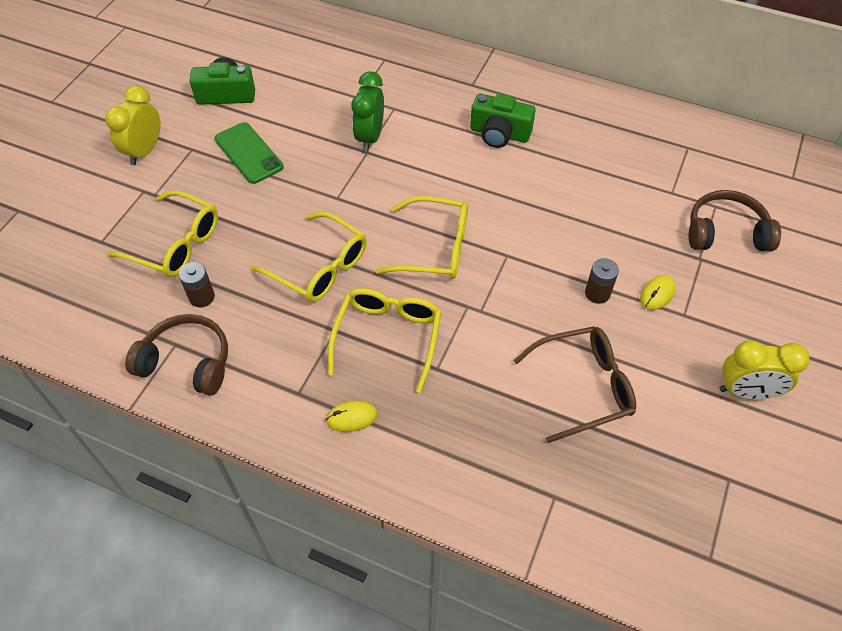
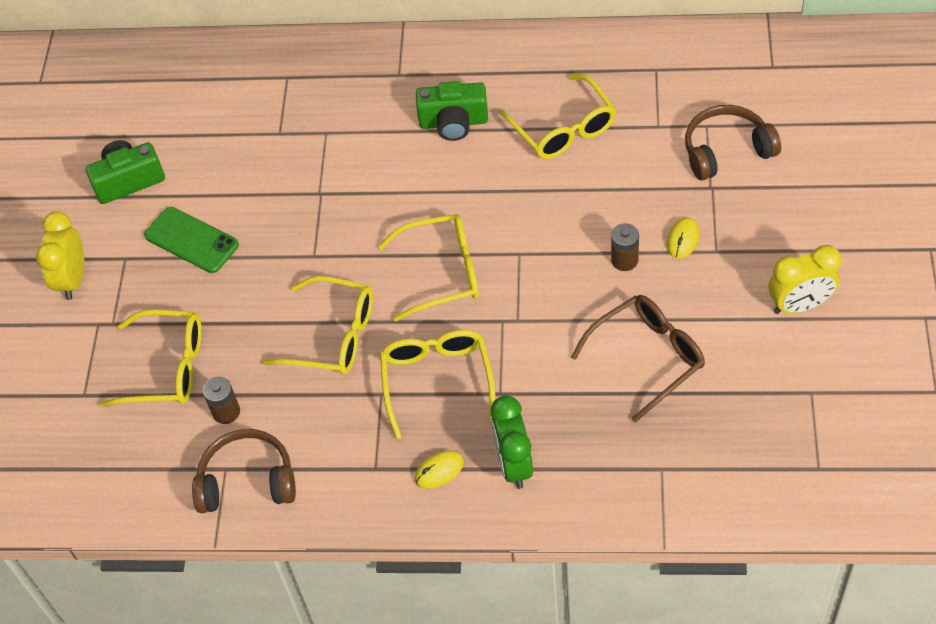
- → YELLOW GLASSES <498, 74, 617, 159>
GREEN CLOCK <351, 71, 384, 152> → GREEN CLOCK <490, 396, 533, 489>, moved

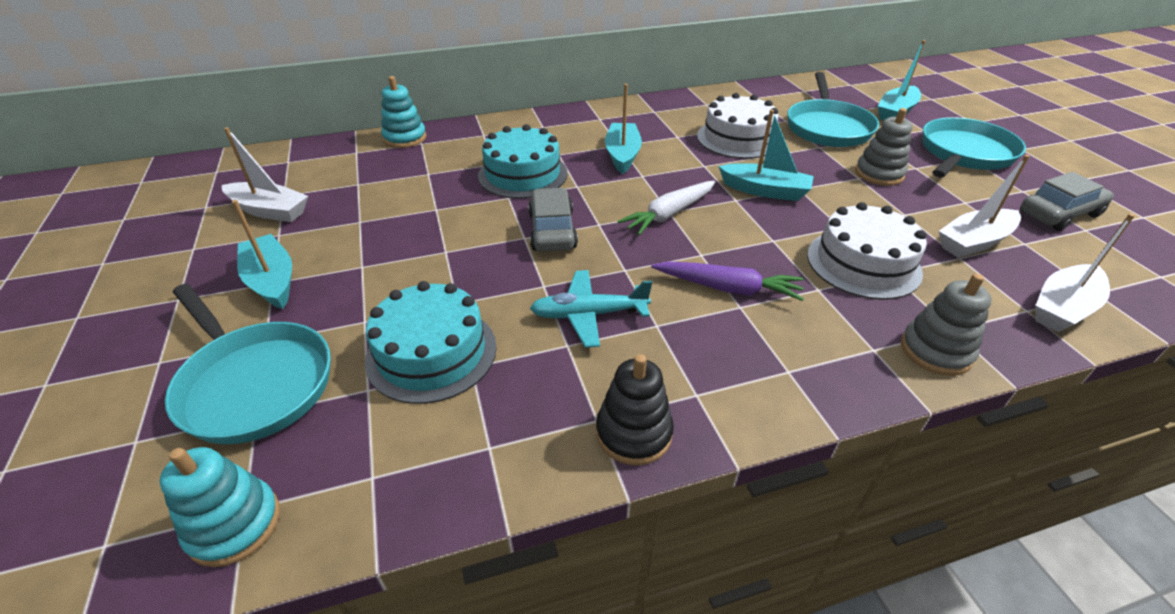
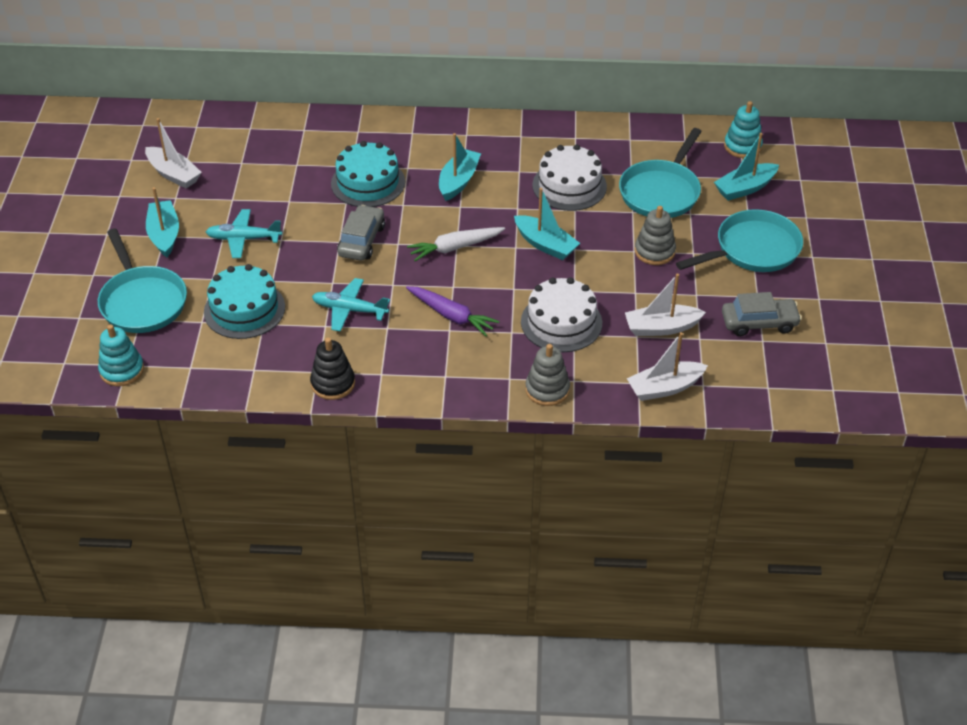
- → TURQUOISE PLANE <206, 209, 282, 258>
TURQUOISE STACKING TOY <381, 76, 426, 148> → TURQUOISE STACKING TOY <724, 101, 763, 158>, moved

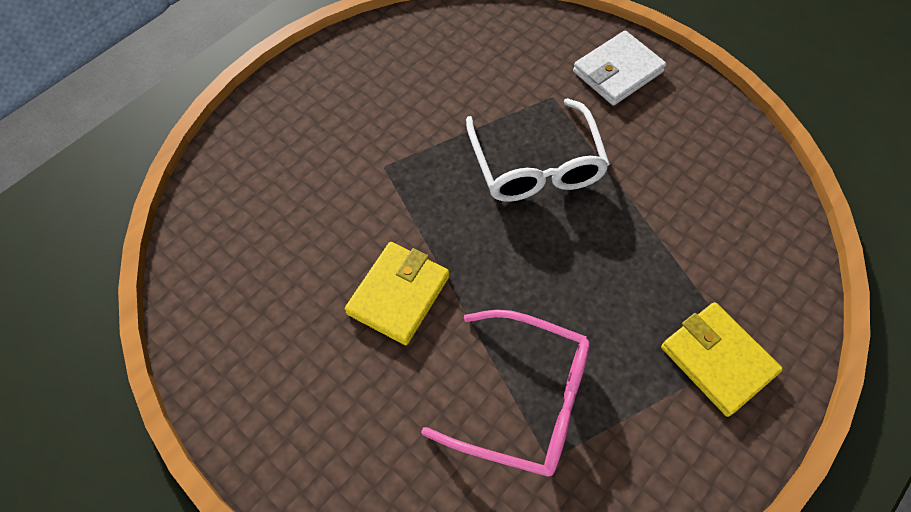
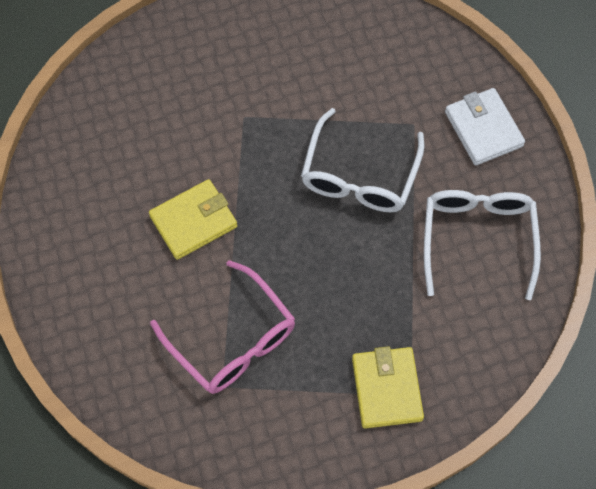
- → WHITE GLASSES <424, 190, 541, 300>
WHITE WALLET <573, 31, 666, 105> → WHITE WALLET <445, 88, 525, 166>, 75 degrees clockwise

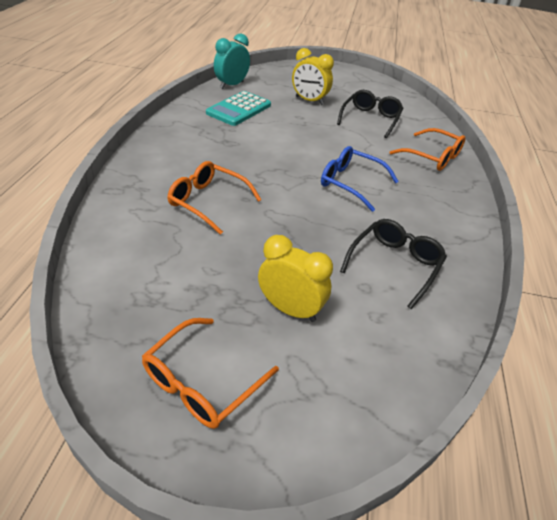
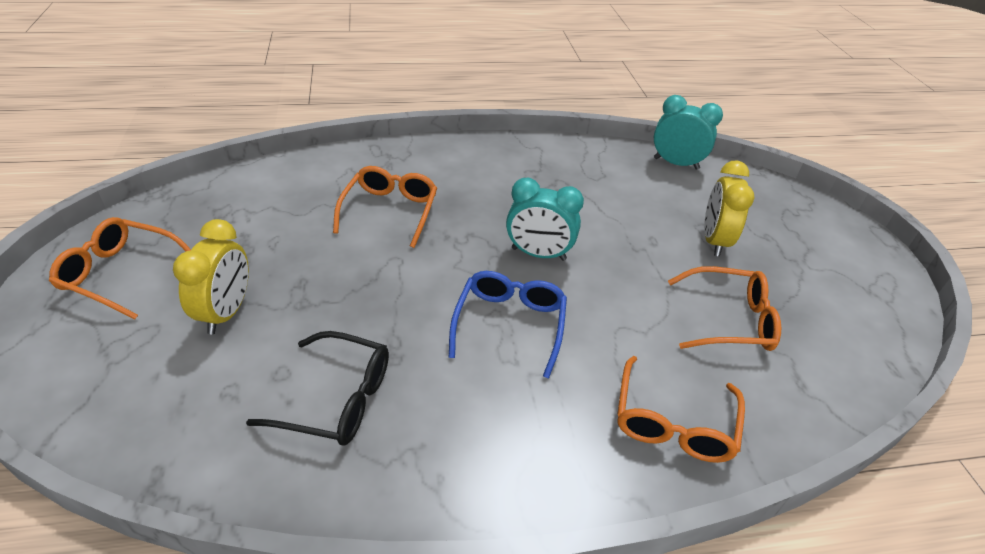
TURQUOISE CALCULATOR <206, 91, 271, 126> → -
- → TURQUOISE CLOCK <506, 178, 584, 261>
BLACK GLASSES <337, 90, 403, 138> → ORANGE GLASSES <668, 266, 781, 351>

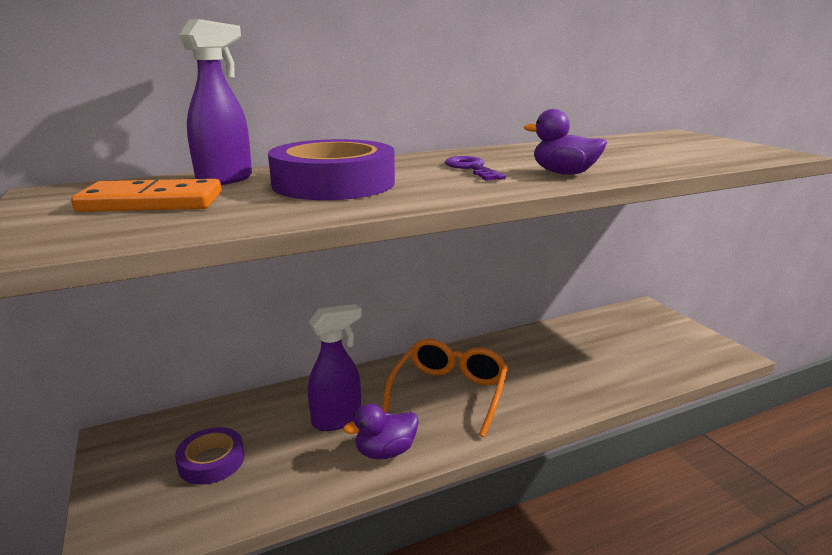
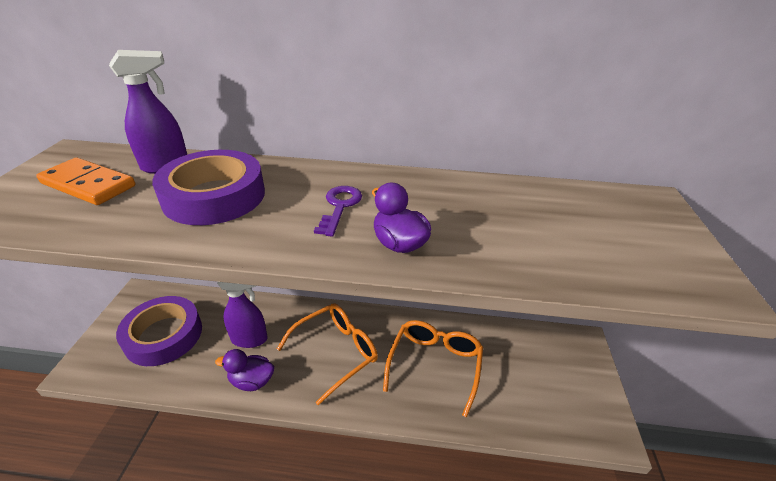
- → ORANGE GLASSES <383, 320, 483, 417>
PURPLE TAPE <175, 427, 245, 485> → PURPLE TAPE <116, 296, 202, 366>, x1.76

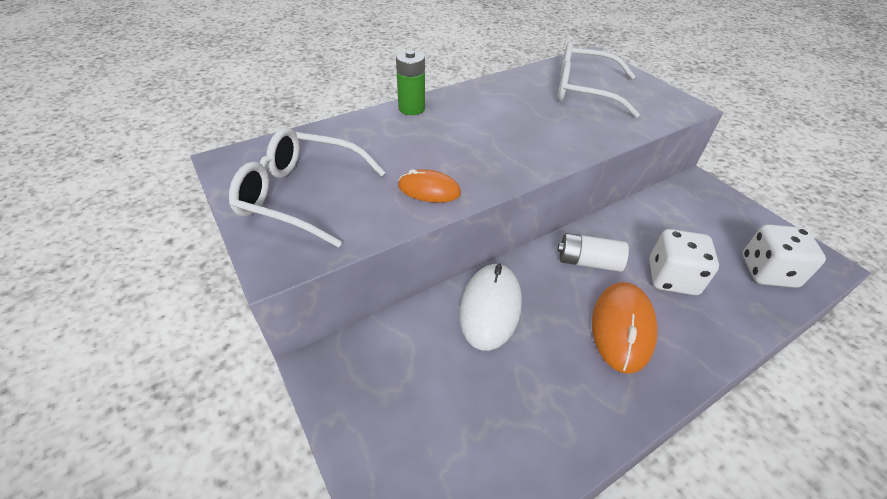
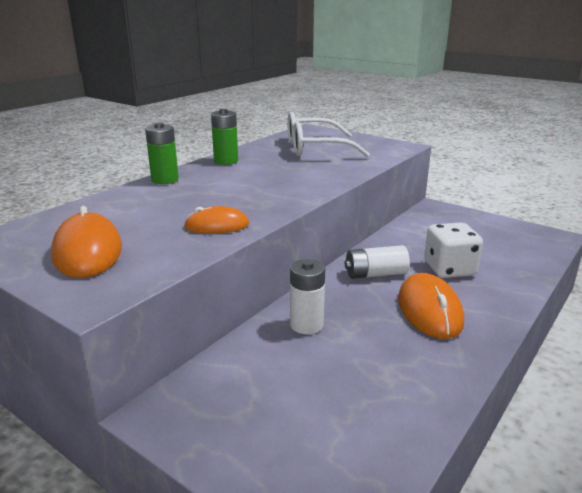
WHITE DICE <743, 224, 826, 288> → -
- → GREEN BATTERY <211, 109, 238, 165>
WHITE GLASSES <229, 128, 386, 247> → ORANGE MOUSE <51, 206, 122, 278>
WHITE MOUSE <460, 263, 522, 351> → WHITE BATTERY <290, 259, 325, 334>

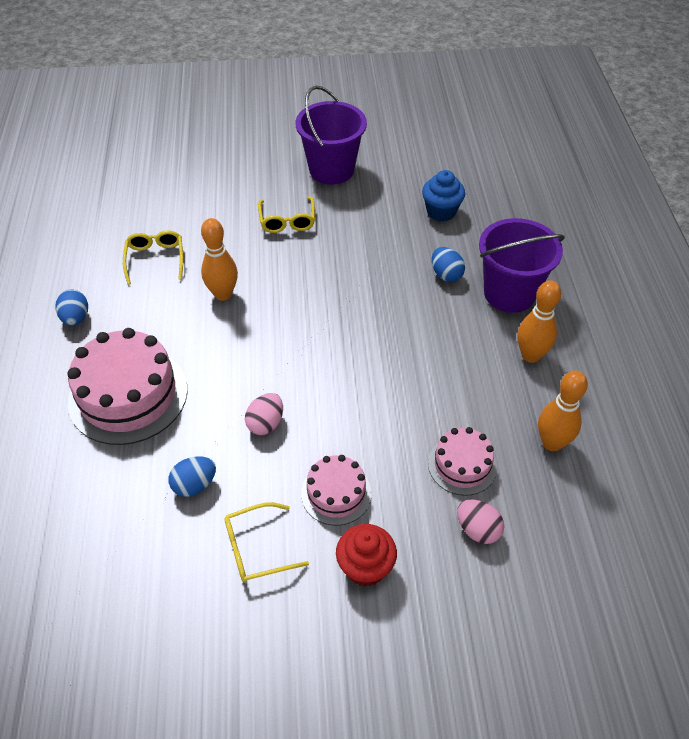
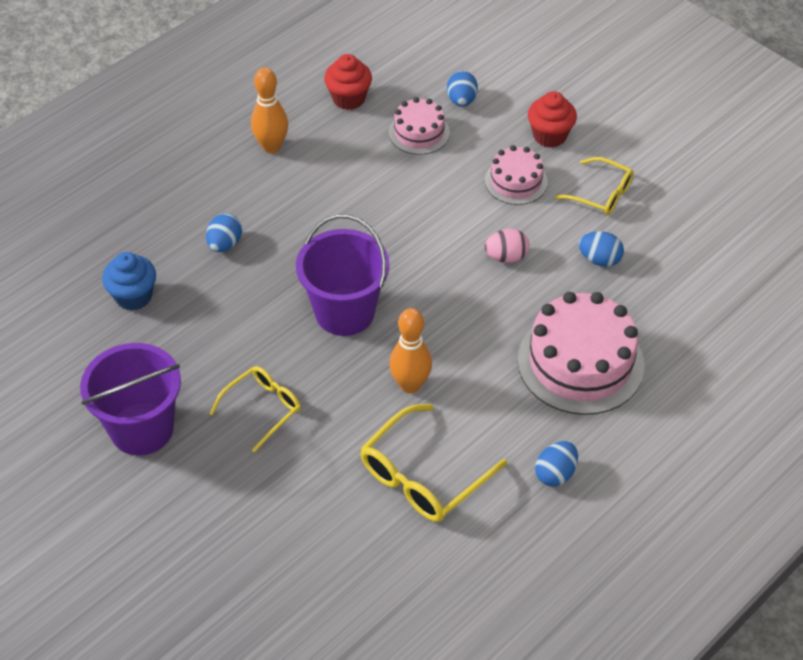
PURPLE BUCKET <479, 218, 565, 313> → PURPLE BUCKET <296, 214, 390, 336>, moved
ORANGE BOWLING PIN <538, 370, 588, 451> → RED CUPCAKE <324, 54, 372, 110>
PINK EGG <457, 500, 504, 544> → BLUE EGG <447, 71, 478, 107>
YELLOW GLASSES <123, 230, 183, 285> → YELLOW GLASSES <360, 404, 507, 522>, x1.55

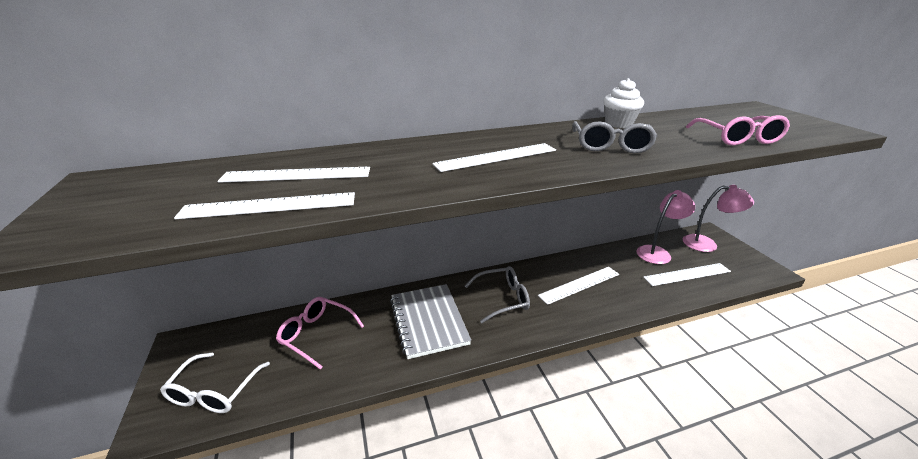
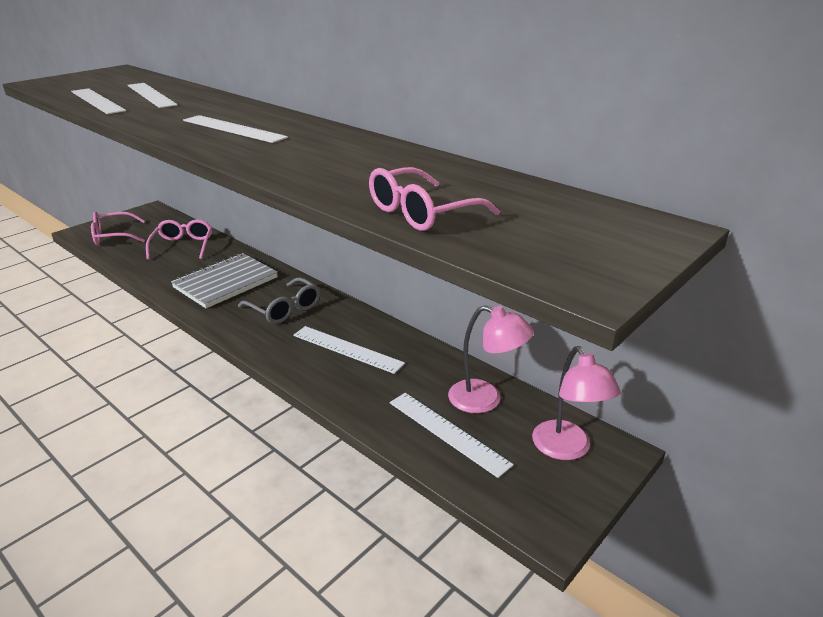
GREY GLASSES <573, 121, 658, 153> → -
WHITE CUPCAKE <603, 78, 644, 128> → -
WHITE GLASSES <160, 353, 270, 413> → PINK GLASSES <91, 212, 145, 245>

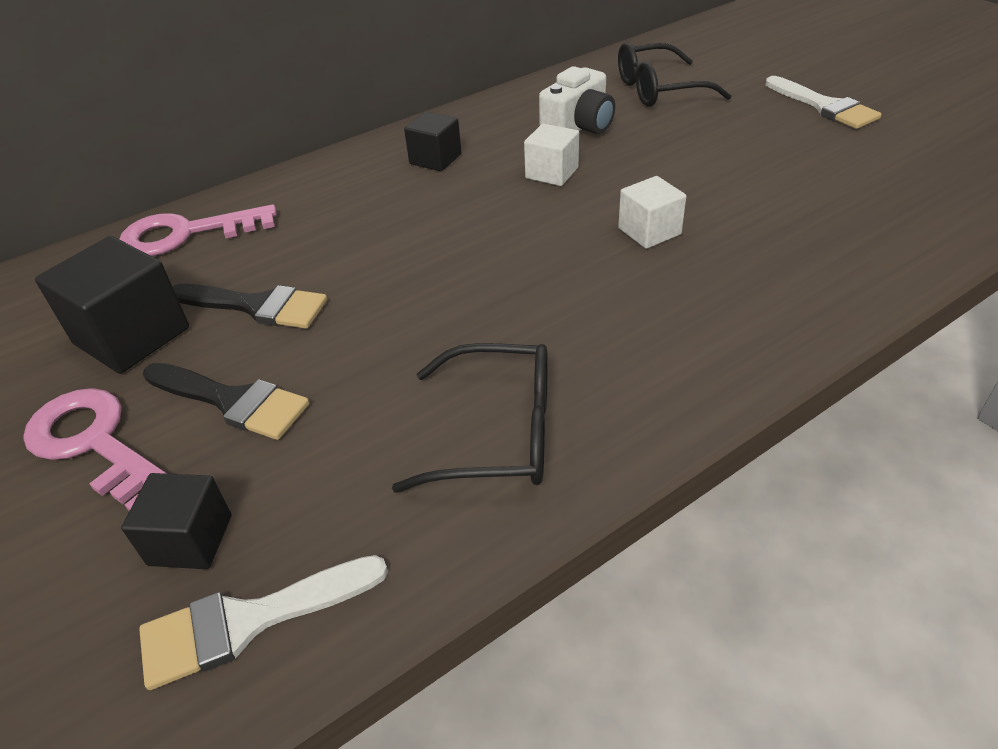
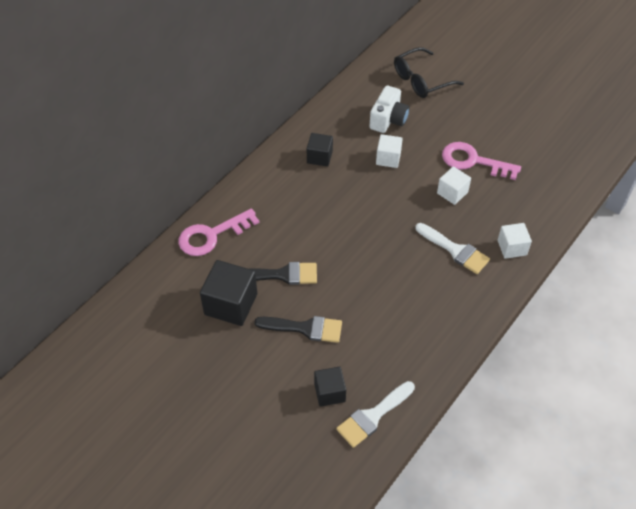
BLACK GLASSES <392, 343, 548, 493> → -
- → WHITE CUBE <498, 223, 532, 259>
PINK KEY <23, 388, 167, 511> → PINK KEY <442, 142, 521, 180>, moved
WHITE BRUSH <765, 76, 881, 129> → WHITE BRUSH <416, 223, 490, 274>, moved

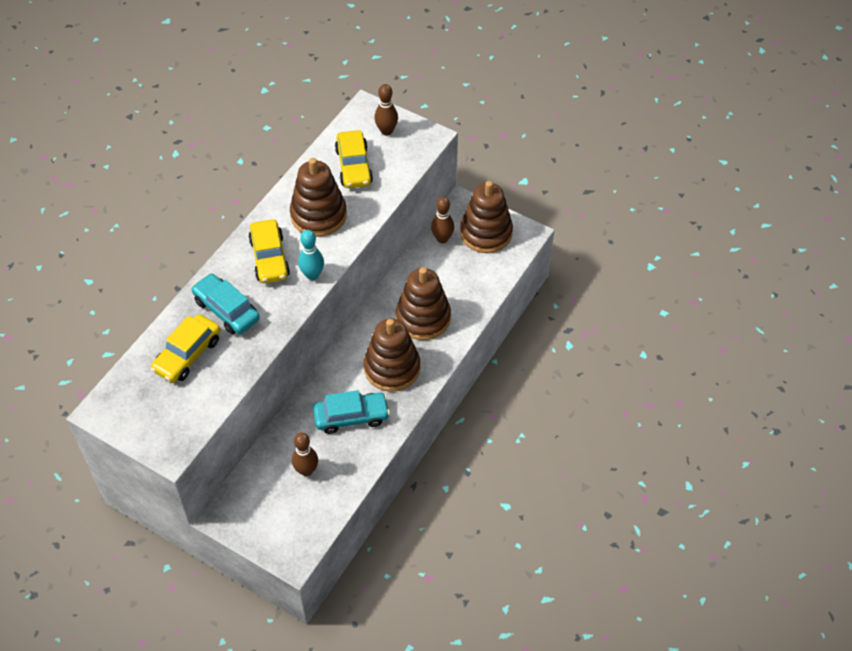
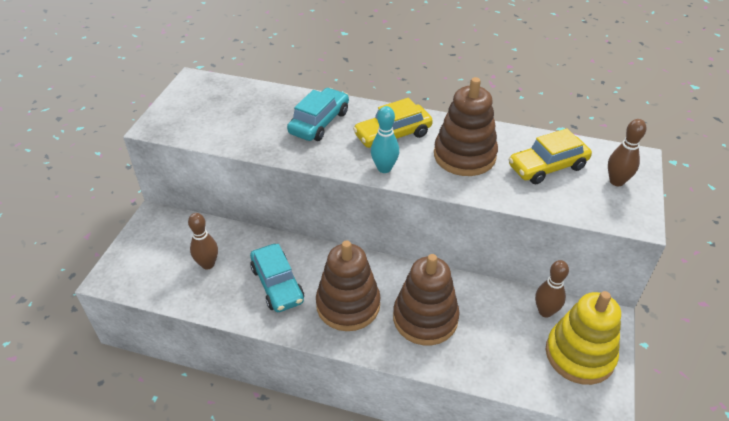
YELLOW CAR <151, 314, 220, 383> → -
BROWN STACKING TOY <460, 181, 513, 253> → YELLOW STACKING TOY <546, 291, 621, 385>

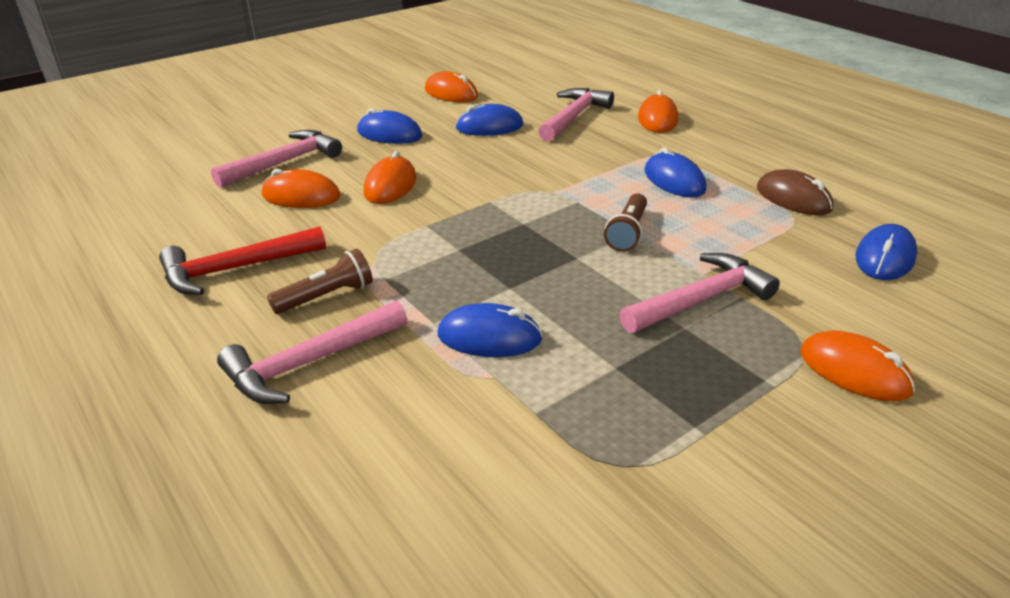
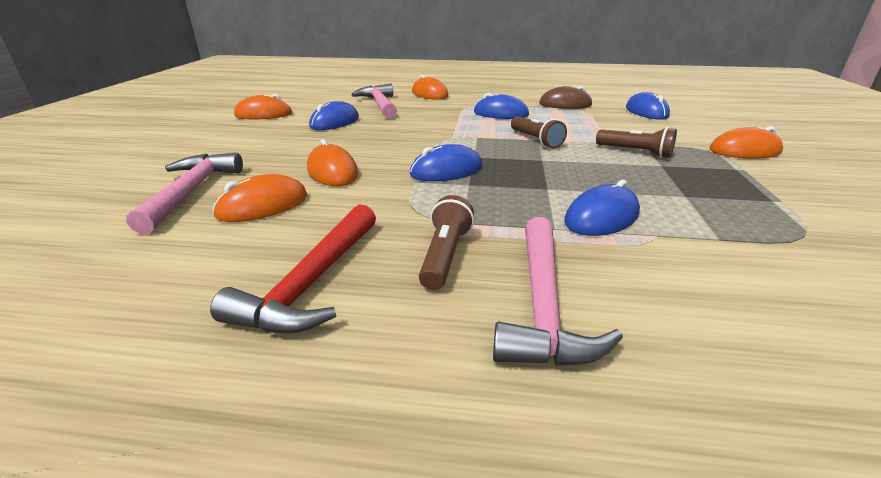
BLUE MOUSE <357, 108, 422, 144> → BLUE MOUSE <410, 144, 482, 181>, moved
PINK HAMMER <619, 253, 780, 333> → BROWN FLASHLIGHT <596, 127, 677, 158>

